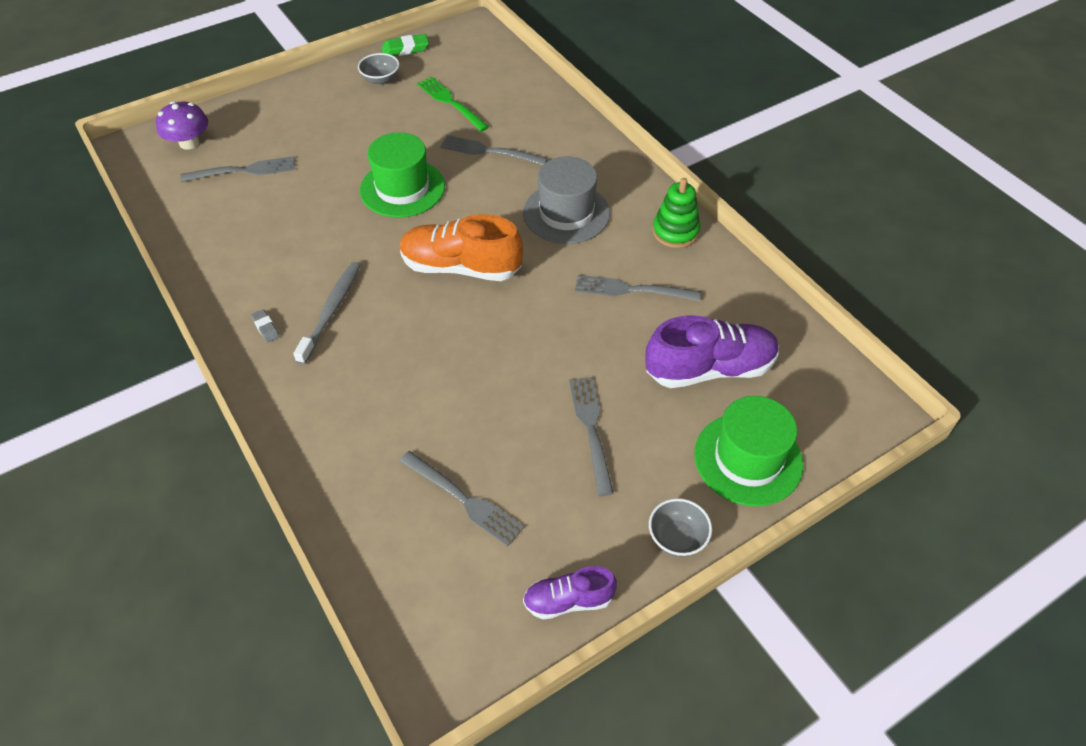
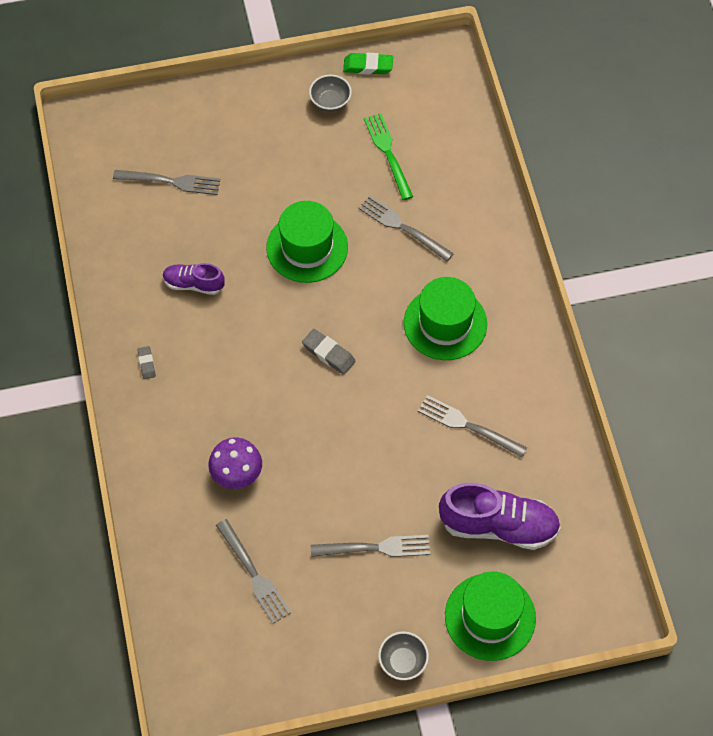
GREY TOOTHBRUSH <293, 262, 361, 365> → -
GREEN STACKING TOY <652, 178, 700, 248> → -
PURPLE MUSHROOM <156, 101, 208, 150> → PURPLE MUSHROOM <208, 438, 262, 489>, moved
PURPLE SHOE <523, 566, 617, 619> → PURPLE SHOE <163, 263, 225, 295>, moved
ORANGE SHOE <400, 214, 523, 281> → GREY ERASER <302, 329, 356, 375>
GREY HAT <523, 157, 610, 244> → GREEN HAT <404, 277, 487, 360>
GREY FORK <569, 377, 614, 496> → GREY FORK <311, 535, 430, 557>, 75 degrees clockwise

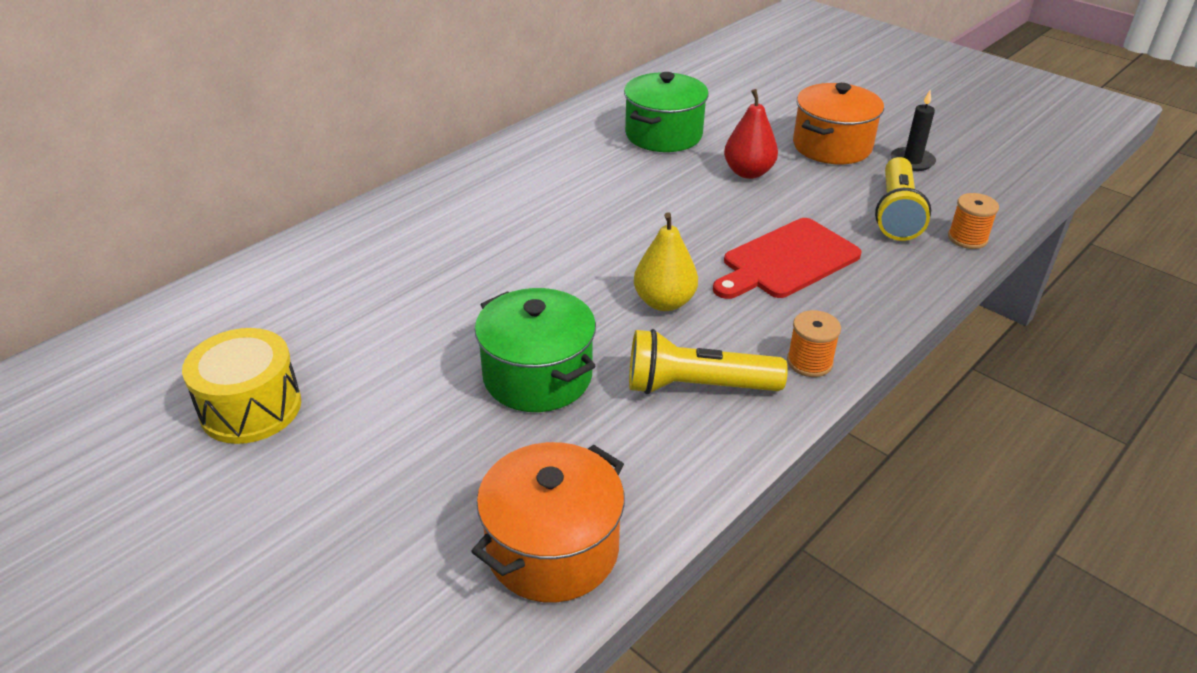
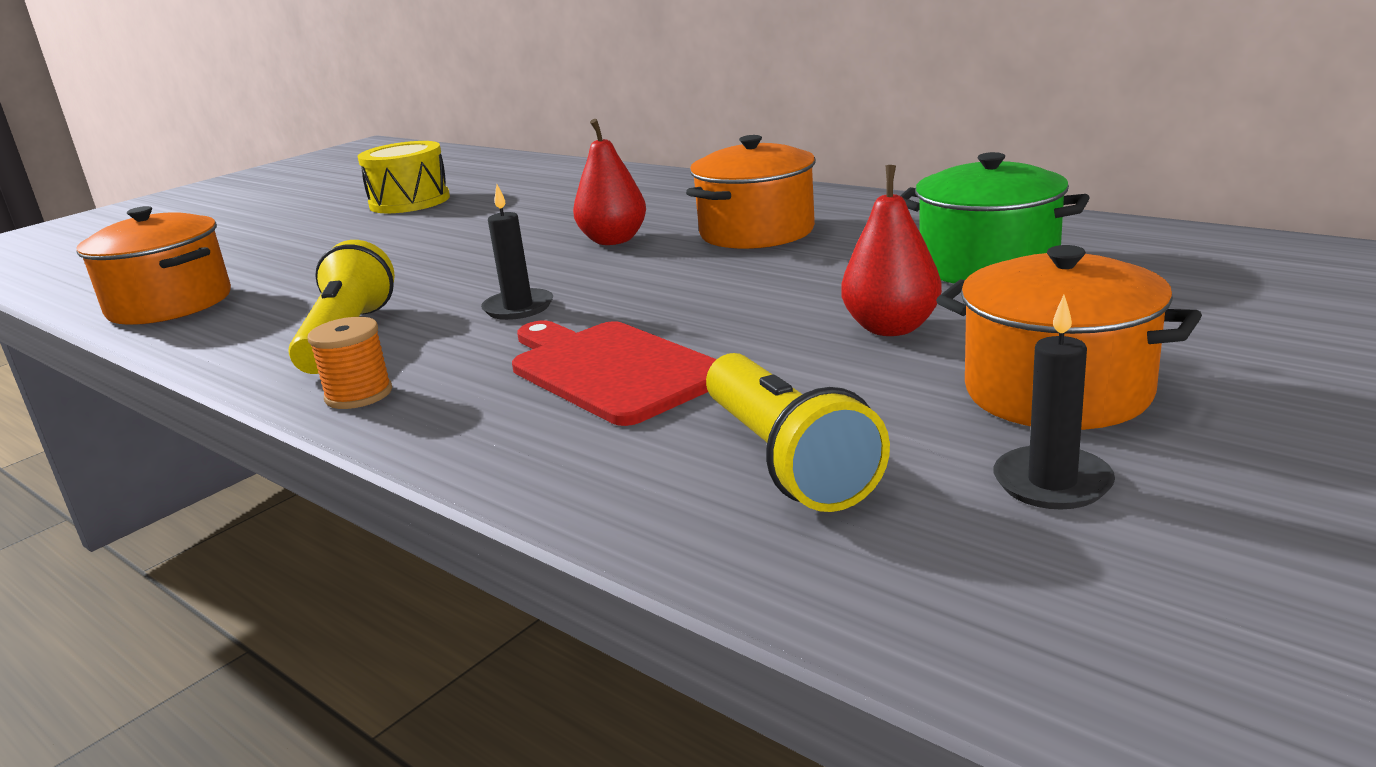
GREEN POT <475, 288, 596, 412> → -
ORANGE SPOOL <948, 193, 999, 249> → -
- → RED PEAR <573, 119, 646, 245>
- → ORANGE POT <686, 135, 816, 249>
YELLOW PEAR <634, 212, 698, 311> → BLACK CANDLE <481, 184, 553, 320>
YELLOW FLASHLIGHT <875, 157, 931, 241> → YELLOW FLASHLIGHT <706, 353, 890, 512>, 120 degrees counterclockwise

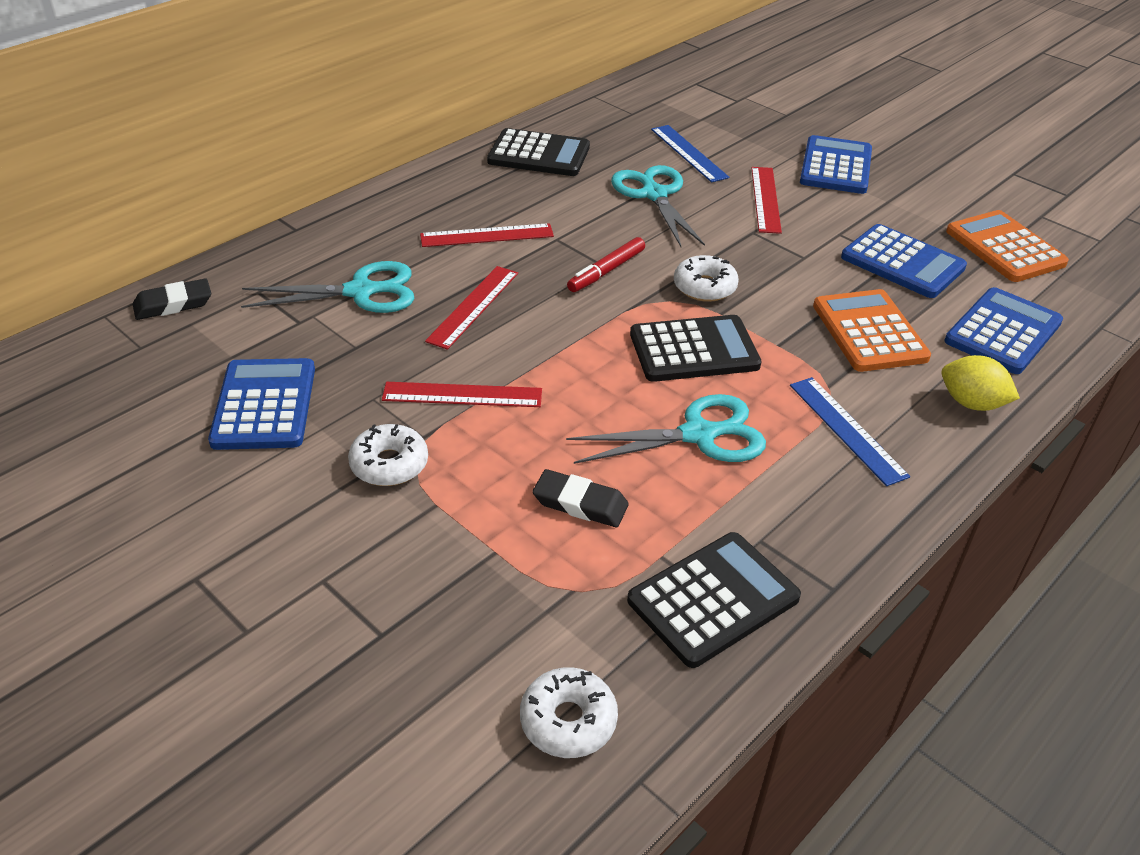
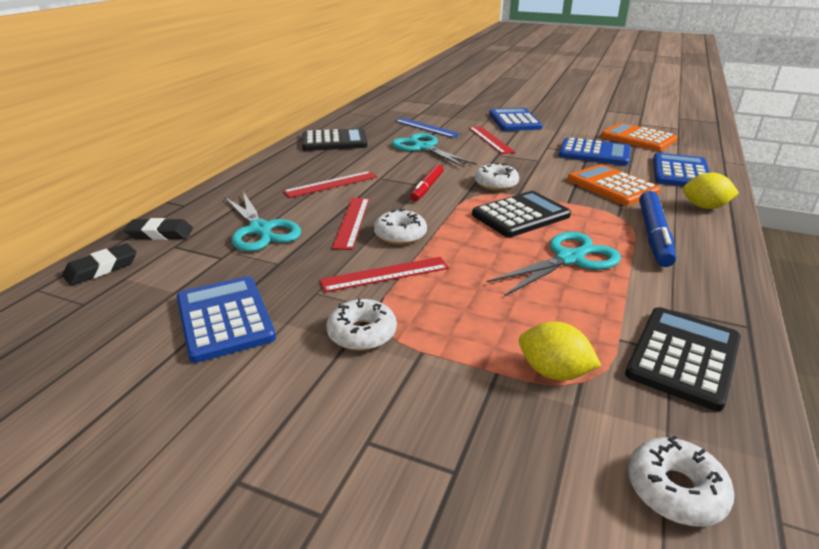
- → WHITE DONUT <374, 209, 427, 245>
- → YELLOW LEMON <519, 322, 601, 380>
BLACK ERASER <533, 469, 629, 527> → BLACK ERASER <124, 218, 193, 240>, moved
BLUE RULER <790, 377, 910, 486> → BLUE MARKER <639, 191, 676, 267>
TURQUOISE SCISSORS <241, 261, 414, 313> → TURQUOISE SCISSORS <224, 191, 301, 252>, 90 degrees clockwise

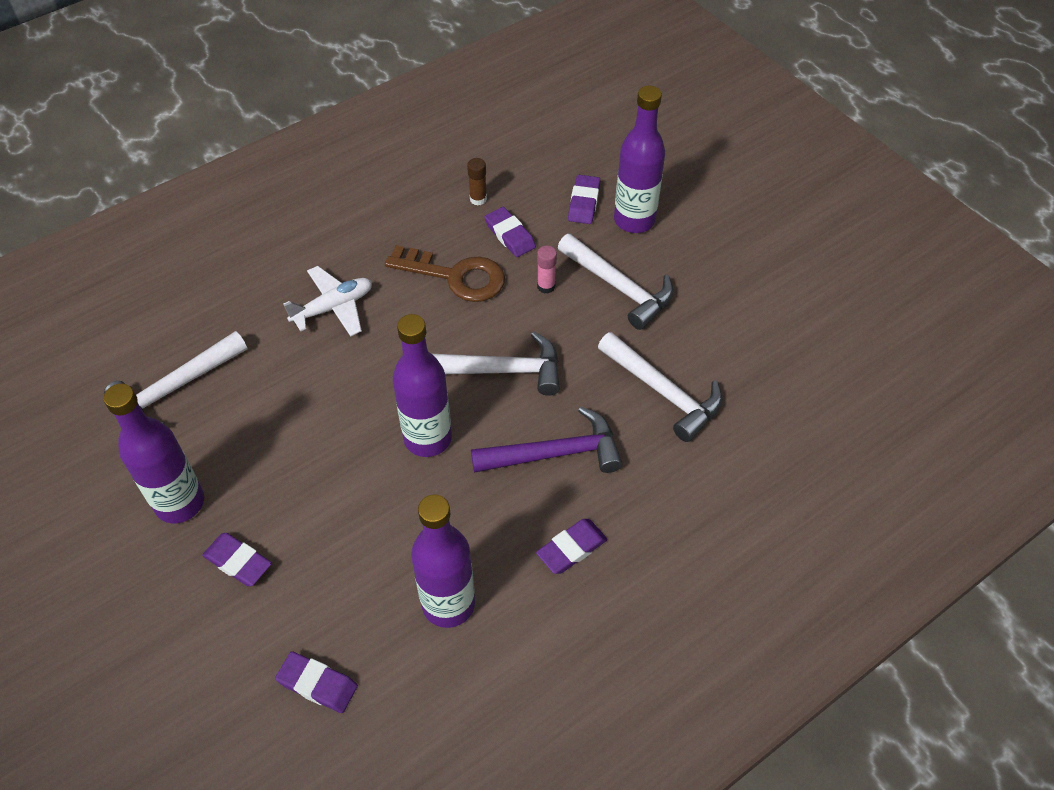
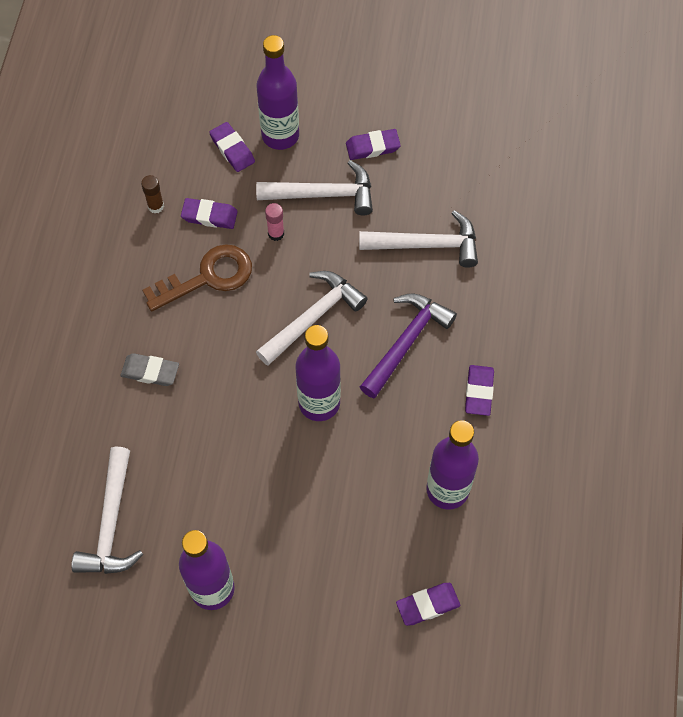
PURPLE ERASER <202, 533, 272, 586> → PURPLE ERASER <346, 129, 401, 160>, moved
WHITE PLANE <284, 266, 372, 337> → GREY ERASER <121, 353, 179, 386>

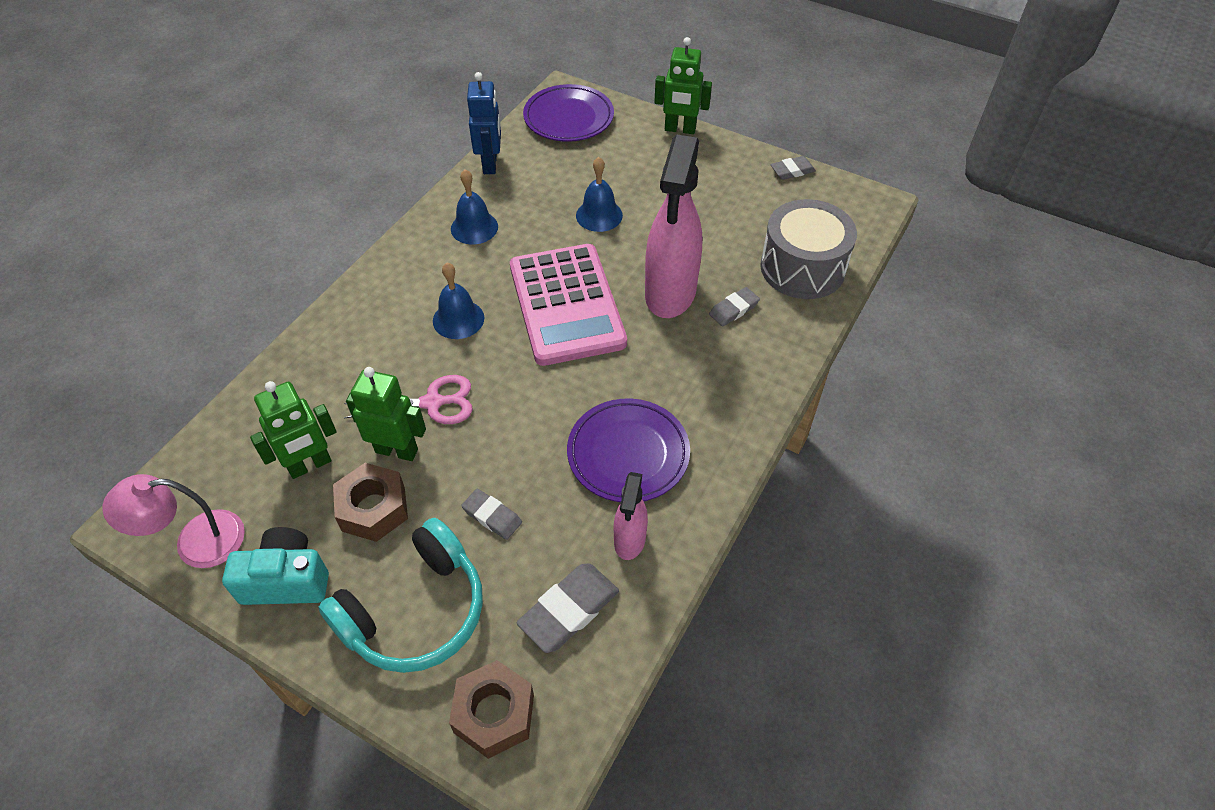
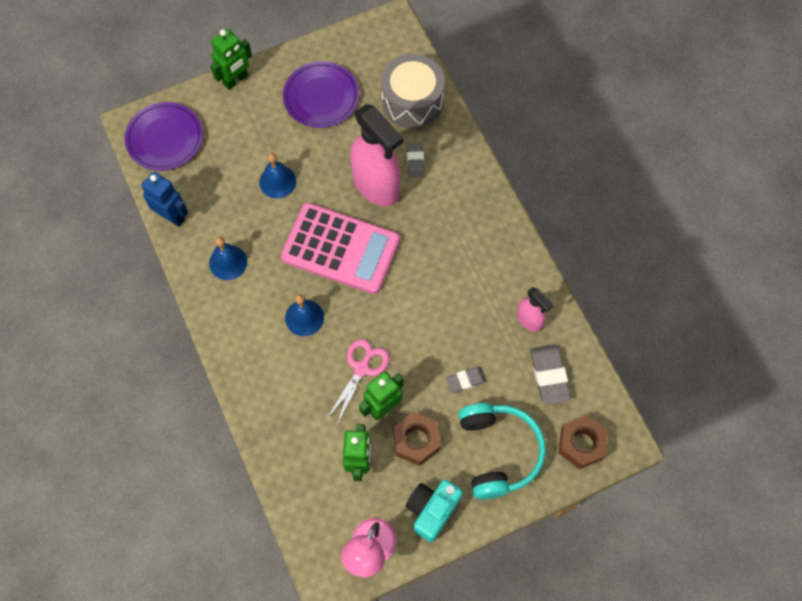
GREY ERASER <770, 156, 816, 180> → -
PURPLE PLATE <567, 399, 690, 502> → PURPLE PLATE <283, 61, 359, 128>, moved

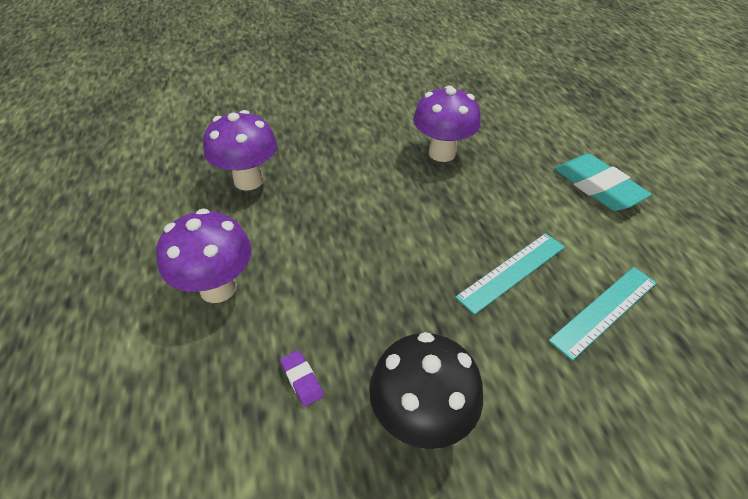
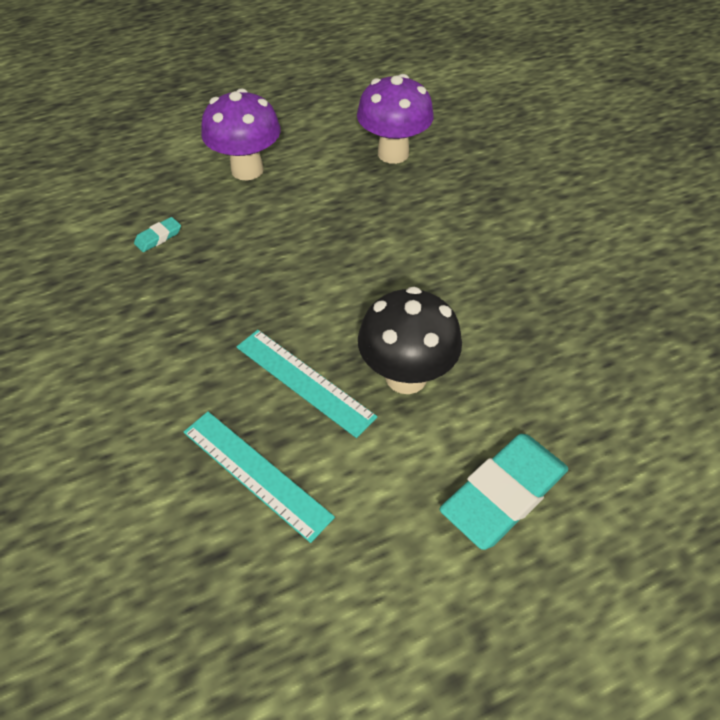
PURPLE MUSHROOM <413, 85, 481, 162> → -
BLACK MUSHROOM <369, 332, 483, 449> → BLACK MUSHROOM <358, 287, 462, 394>, moved
PURPLE ERASER <280, 350, 324, 407> → TURQUOISE ERASER <134, 217, 181, 252>

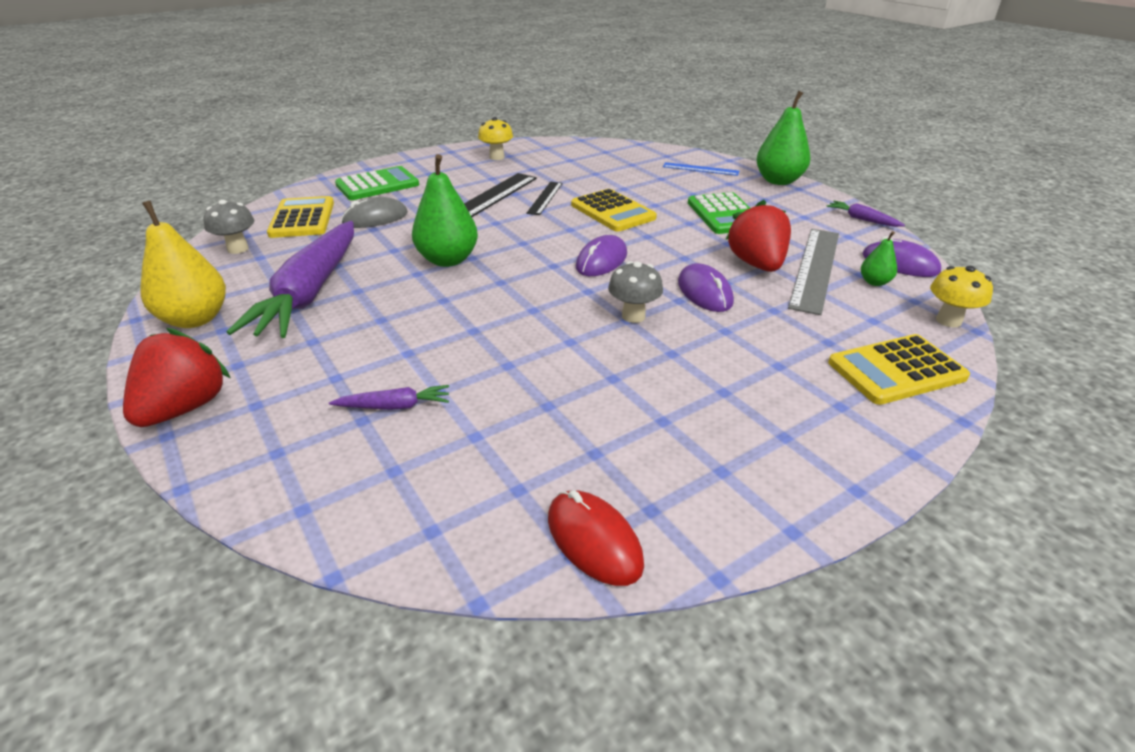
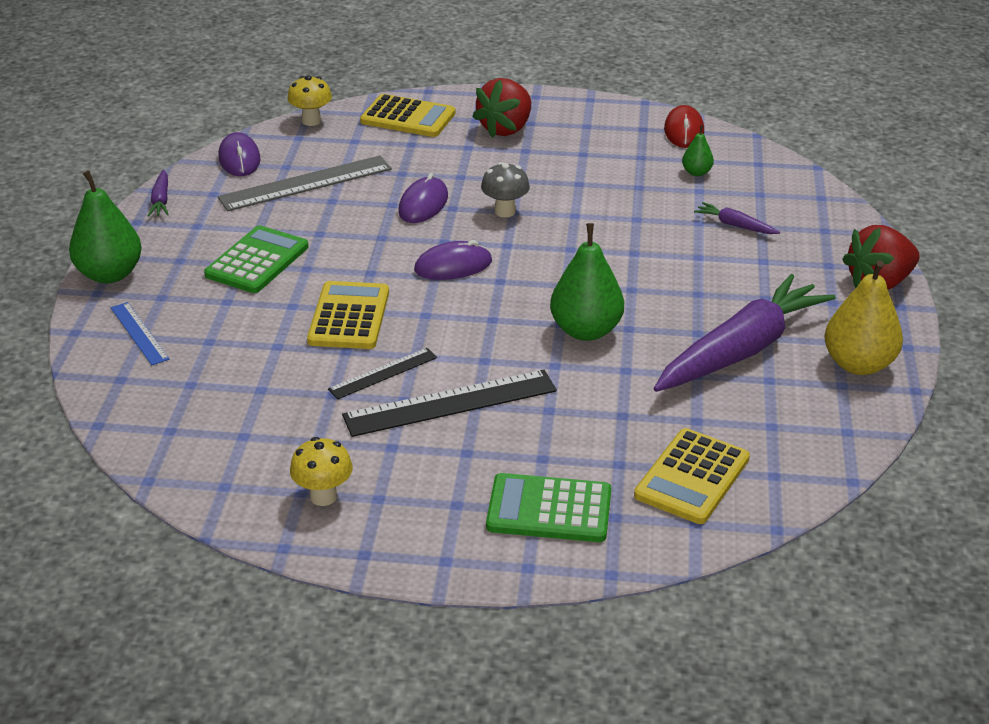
GREY MUSHROOM <204, 200, 254, 254> → -
GREY MOUSE <341, 197, 408, 228> → -
RED STRAWBERRY <725, 200, 791, 272> → RED STRAWBERRY <472, 78, 531, 138>, moved
GREEN PEAR <861, 231, 897, 286> → GREEN PEAR <682, 125, 714, 176>, moved

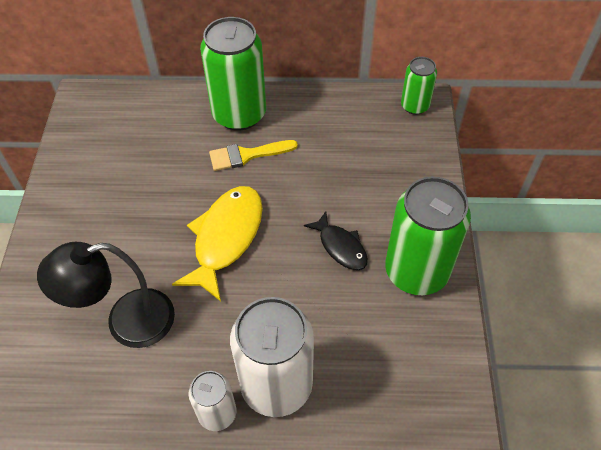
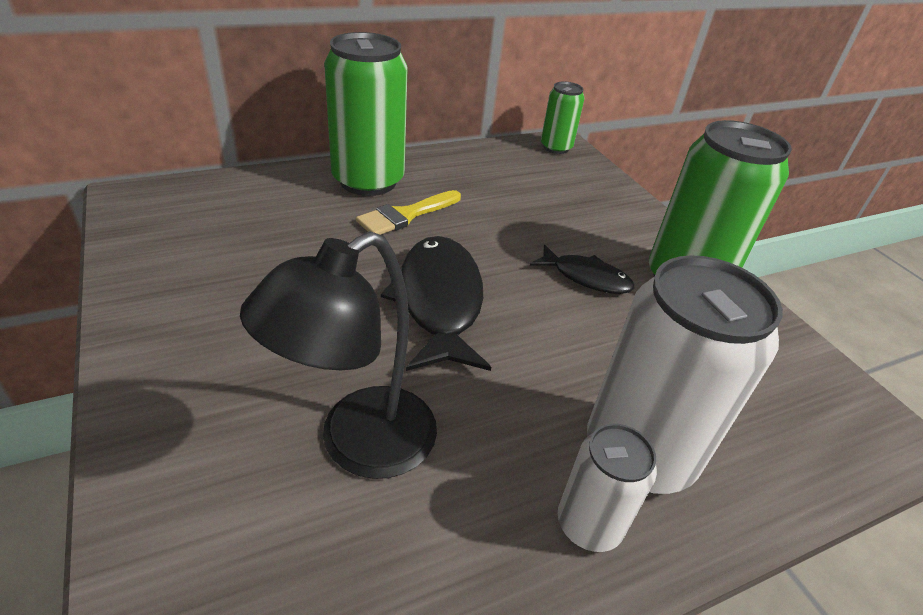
YELLOW FISH <172, 186, 263, 302> → BLACK FISH <381, 236, 491, 371>

